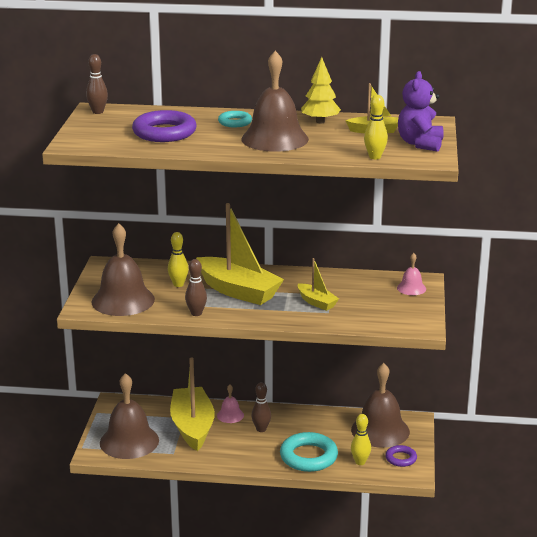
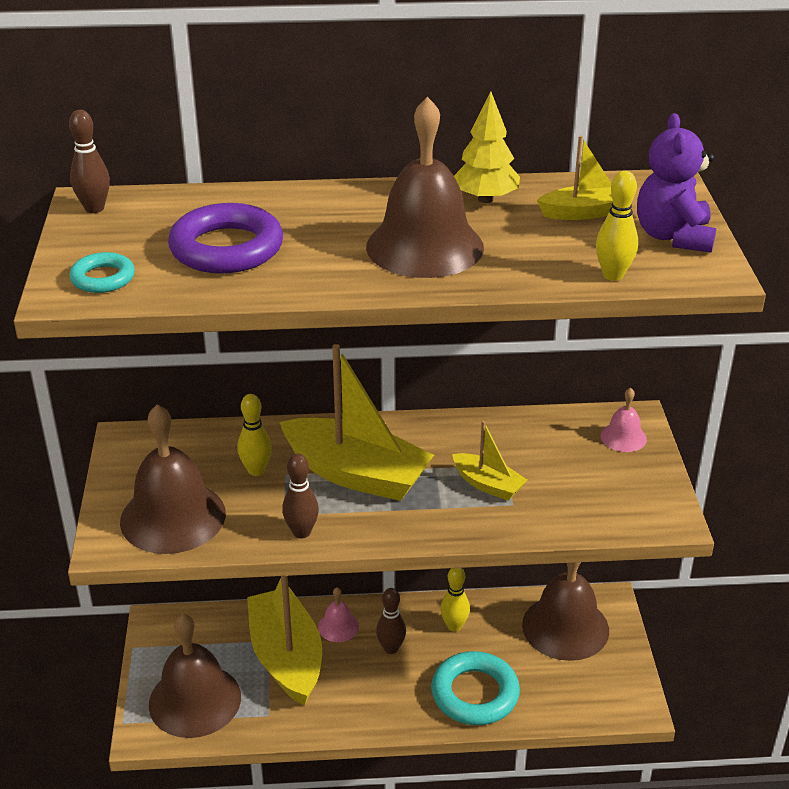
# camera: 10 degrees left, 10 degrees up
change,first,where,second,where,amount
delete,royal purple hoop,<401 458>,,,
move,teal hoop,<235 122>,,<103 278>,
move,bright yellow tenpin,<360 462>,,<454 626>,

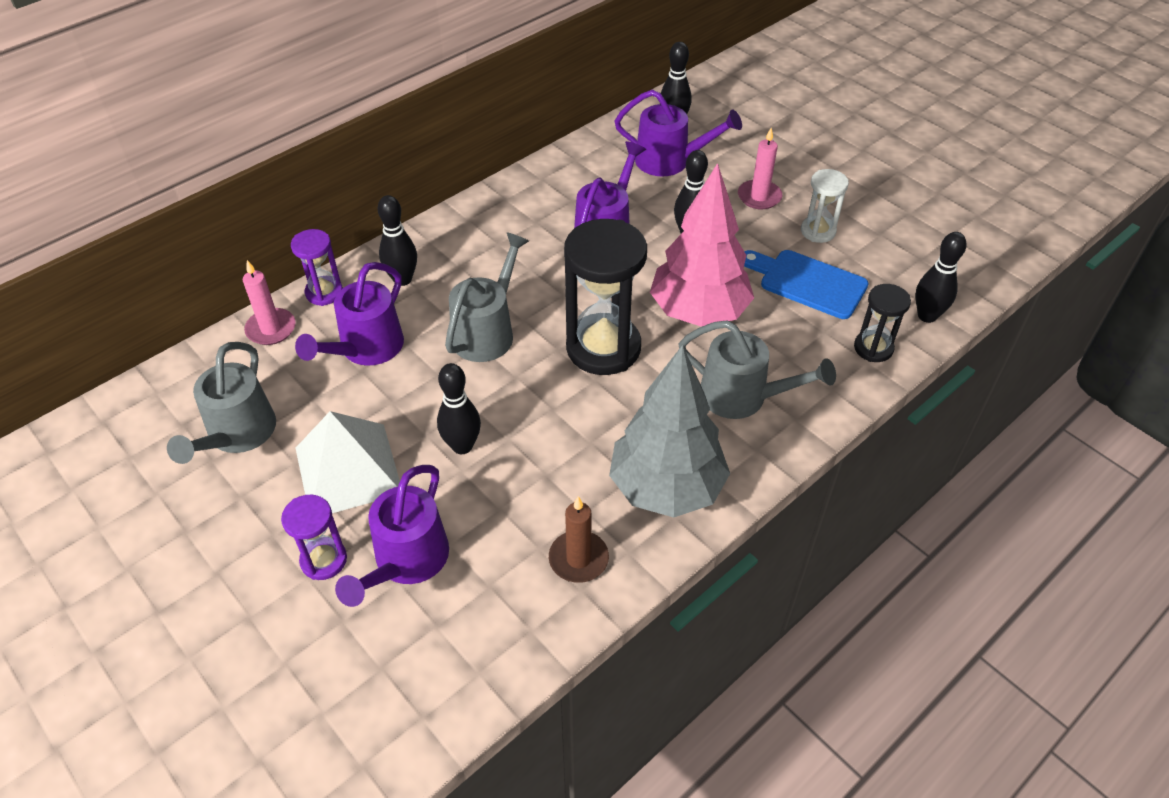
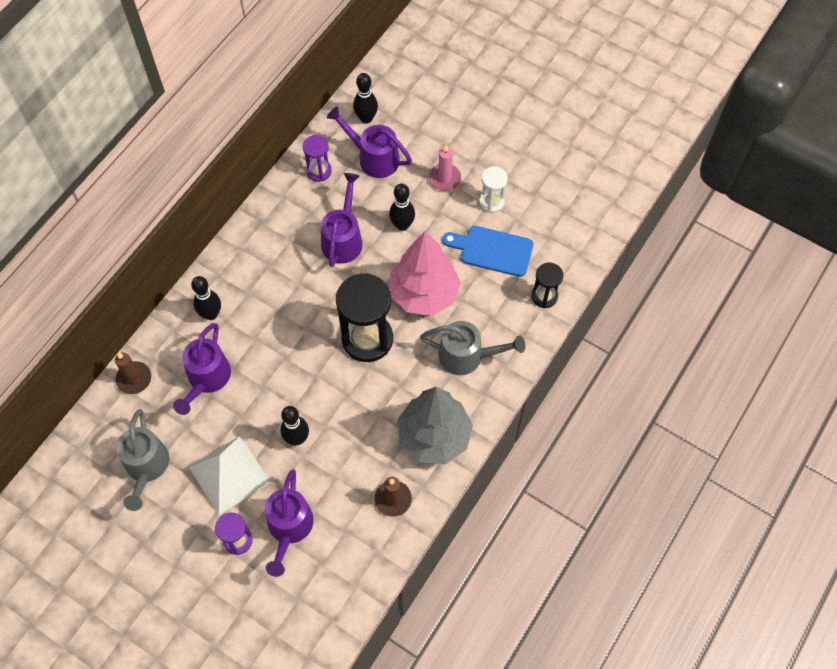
# camera: 15 degrees left, 15 degrees up
change,first,where,second,where,amount
delete,gray watering can,<487 331>,,,
delete,black tenpin,<927 316>,,,
move,royal purple hourglass,<324 292>,,<319 171>,
recolor,rose-pink wax candle,<271 329>,dark brown wax candle,<134 379>,
rotate,royal purple watering can,<670 161>,,<373 158>,150 degrees counterclockwise

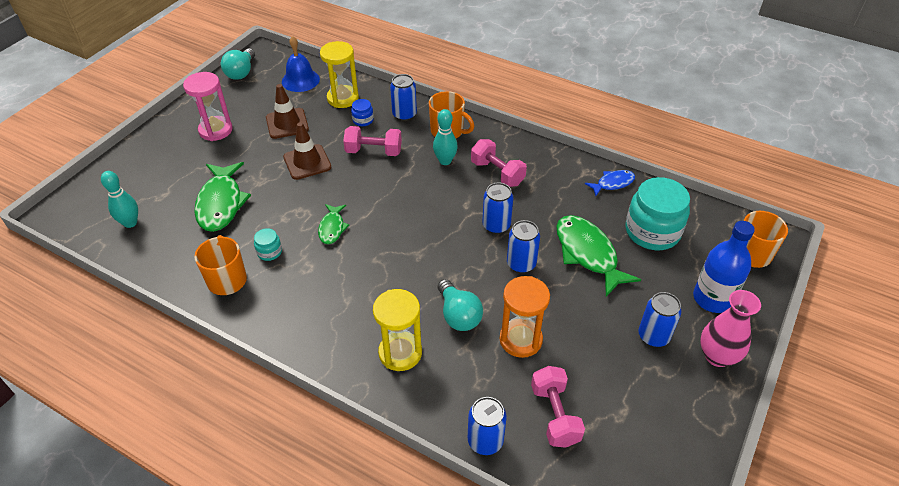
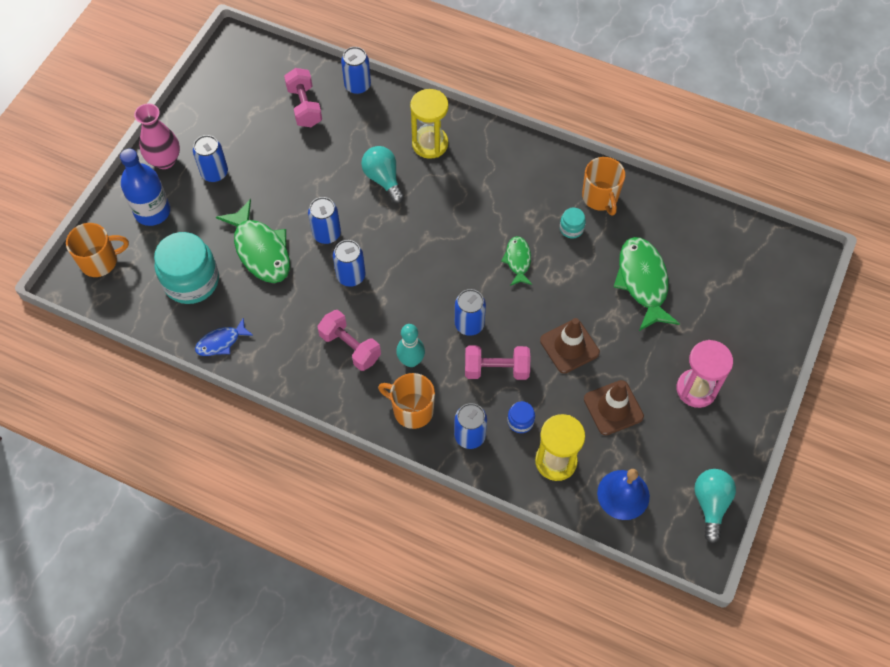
# camera: 175 degrees right, 15 degrees up
change,first,where,second,where,amount
delete,teal tenpin,<130 223>,,,
delete,orange hourglass,<520 340>,,,
insert,,,blue tin,<469 324>,

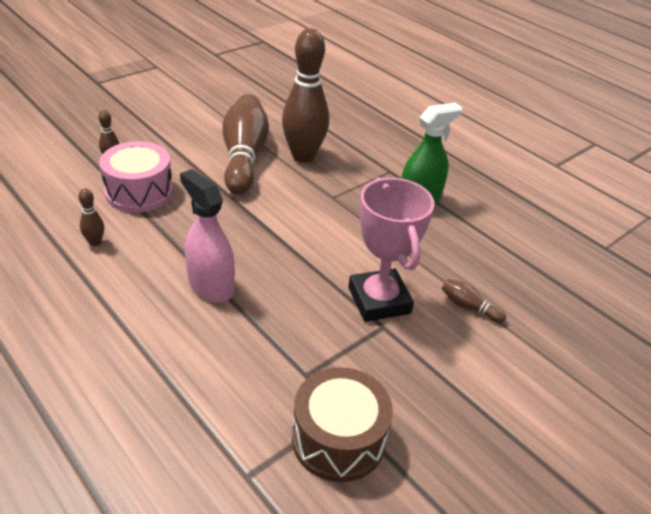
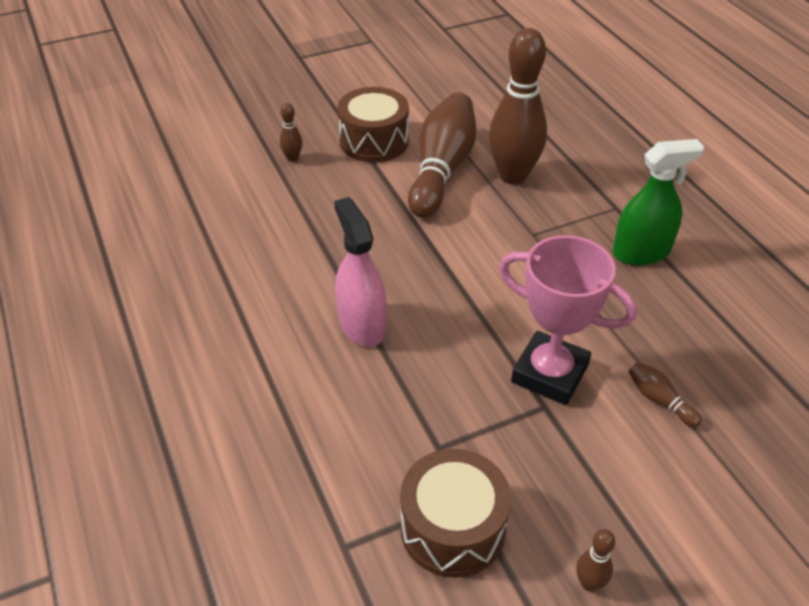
# camera: 20 degrees right, 5 degrees up
change,first,where,second,where,amount
delete,rose-pink drum,<139 192>,,,
insert,,,dark brown drum,<374 141>,
move,dark brown tenpin,<95 242>,,<589 583>,
rotate,rose-pink prize cup,<379 300>,,<549 373>,60 degrees counterclockwise

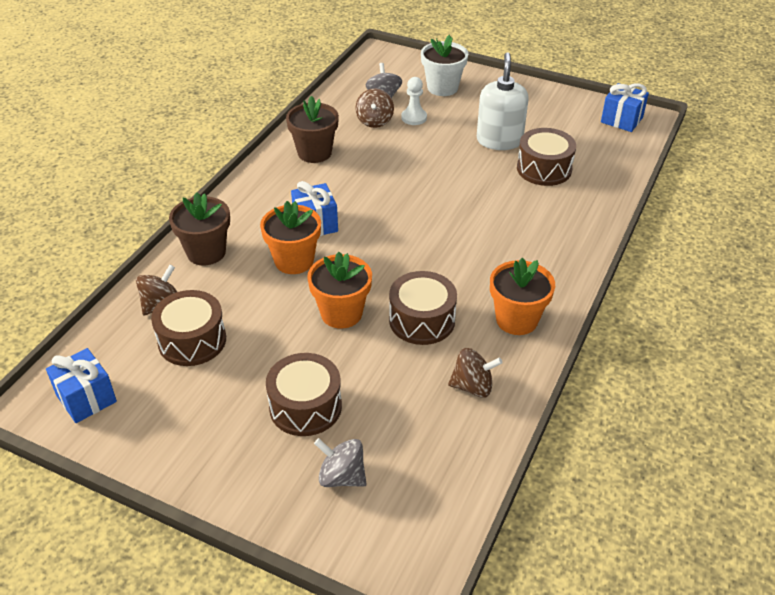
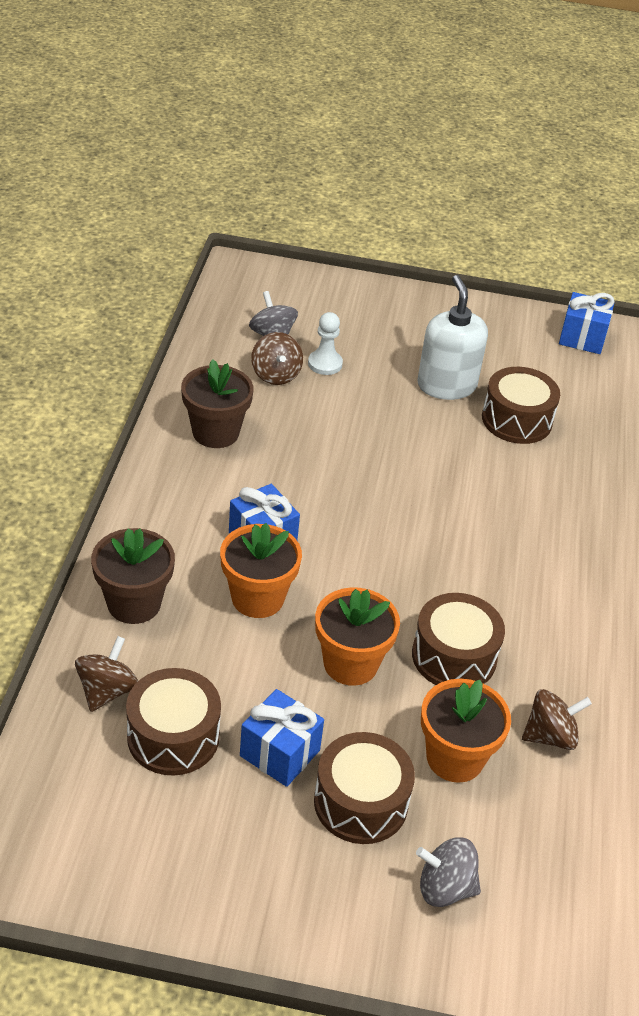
# camera: 20 degrees left, 0 degrees up
change,first,where,second,where,amount
delete,pure white plant pot,<442 88>,,,
move,blue present,<86 398>,,<279 753>,
move,orange plant pot,<516 320>,,<455 758>,

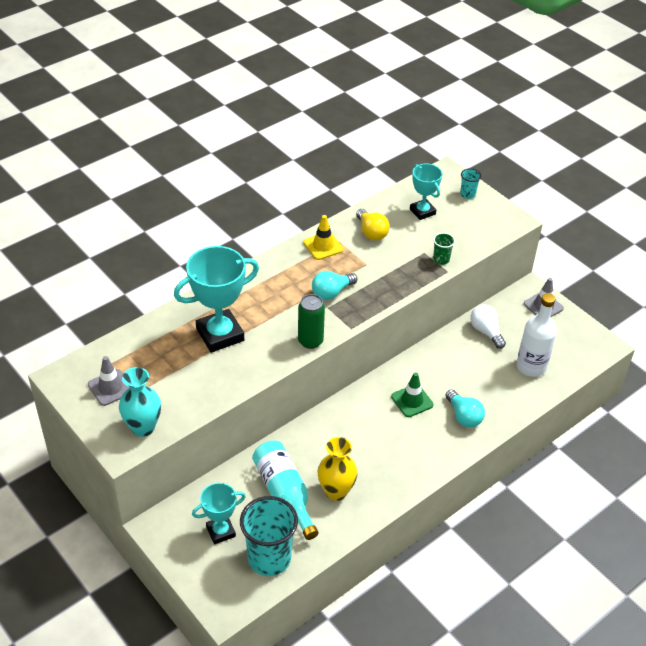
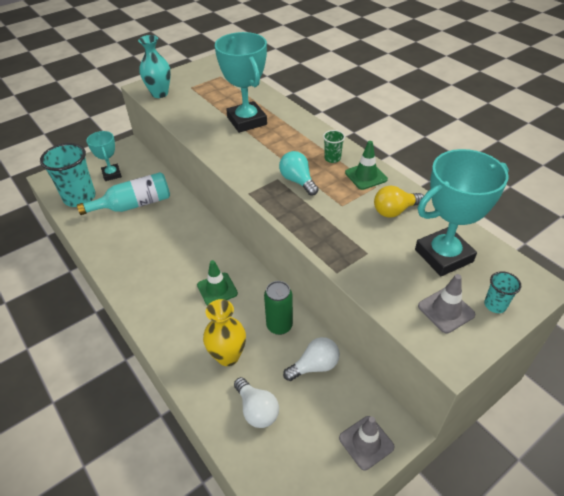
# camera: 95 degrees right, 0 degrees up
change,first,where,second,where,amount
delete,teal light bulb,<464 416>,,,
move,gray traffic cone,<110 387>,,<446 310>,
move,leaf-green tin,<310 341>,,<279 326>,
move,bright yellow flower vase,<336 491>,,<228 356>,
move,leaf-green cup,<441 259>,,<332 158>,
replace,pure white flask,<531 366>,pure white light bulb,<257 410>,
recolor,bright yellow traffic cone,<323 246>,leaf-green traffic cone,<366 176>,
resize,teal prize cup,<422 211>,,<443 256>,x1.70

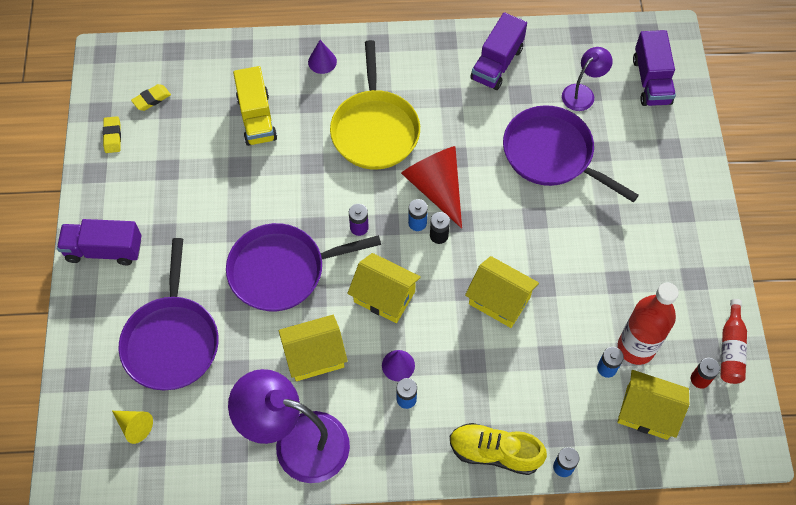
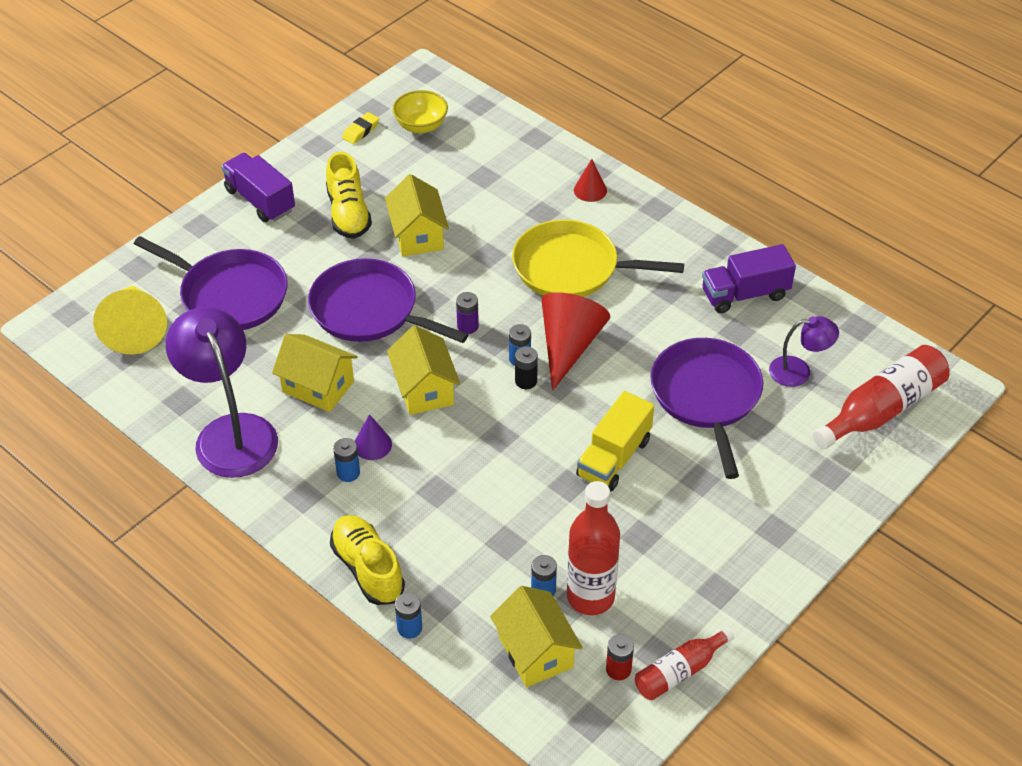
# camera: 45 degrees right, 15 degrees down
change,first,where,second,where,amount
insert,,,bright yellow shoe,<348 213>,
move,bright yellow toy truck,<257 118>,,<614 458>,
move,bright yellow toy house,<499 300>,,<418 235>,
replace,bright yellow pencil eraser,<151 99>,bright yellow serving bowl,<421 126>,
replace,royal purple toy truck,<651 81>,crimson flask,<882 409>,
recolor,royal purple cone,<322 61>,crimson cone,<590 190>,
rotate,royal purple pan,<172 341>,,<230 295>,105 degrees counterclockwise
rotate,bright yellow pan,<375 130>,,<571 268>,60 degrees clockwise
resize,bright yellow cone,<134 426>,,<135 328>,x1.95

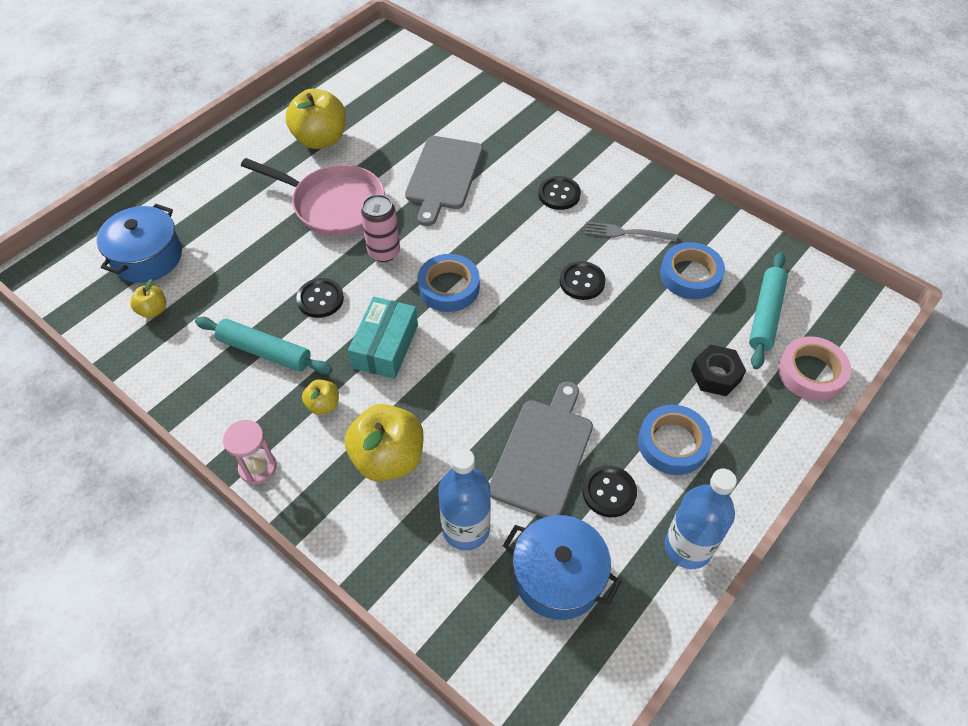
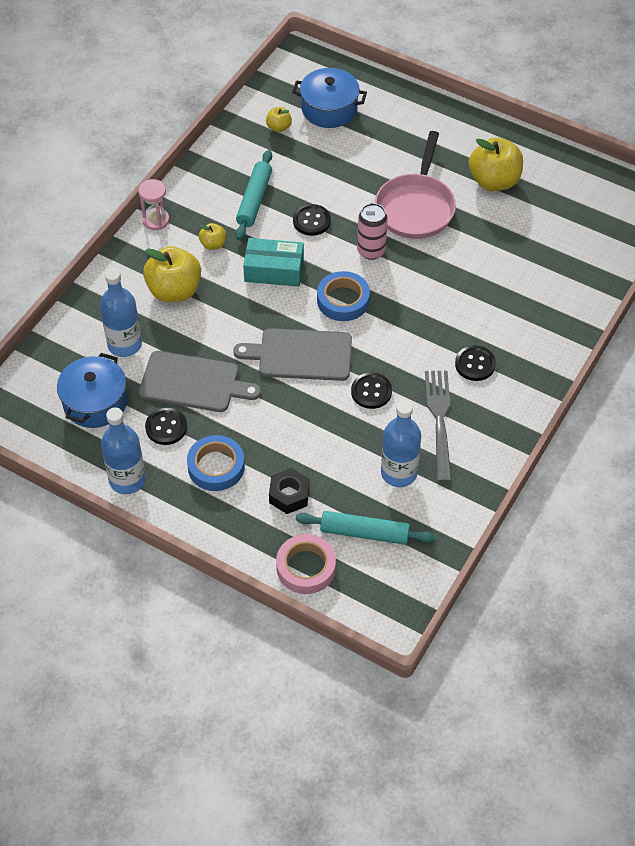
# camera: 80 degrees right, 0 degrees up
change,first,where,second,where,amount
move,gray chopping board,<443 176>,,<300 355>,
replace,blue sticky tape,<690 275>,blue flask,<399 473>,
resize,gray table fork,<625 233>,,<439 419>,x1.54

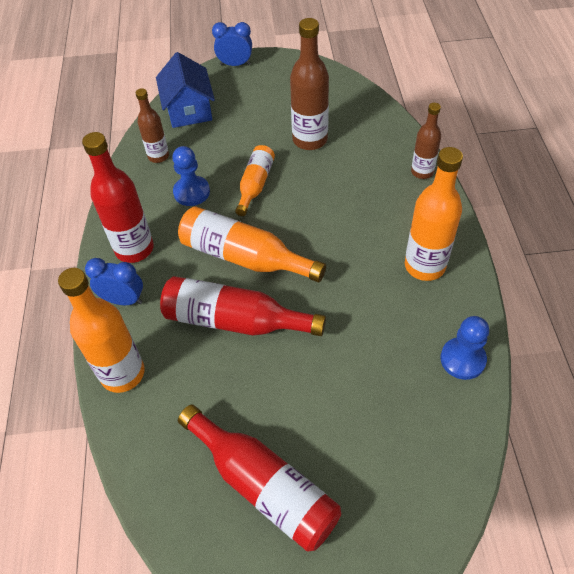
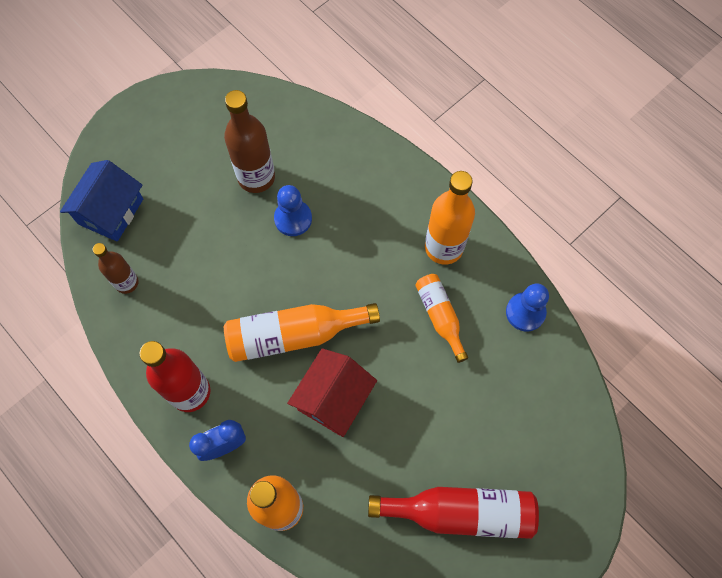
# camera: 40 degrees left, 15 degrees up
change,first,where,second,where,amount
delete,blue bedside clock,<235 64>,,,
delete,dark brown flask,<422 172>,,,
move,blue pawn,<191 192>,,<293 219>,
move,orange flask,<255 185>,,<440 316>,
replace,crimson flask,<235 320>,crimson toy house,<333 398>,
rotate,blue toy house,<189 109>,,<111 211>,75 degrees clockwise

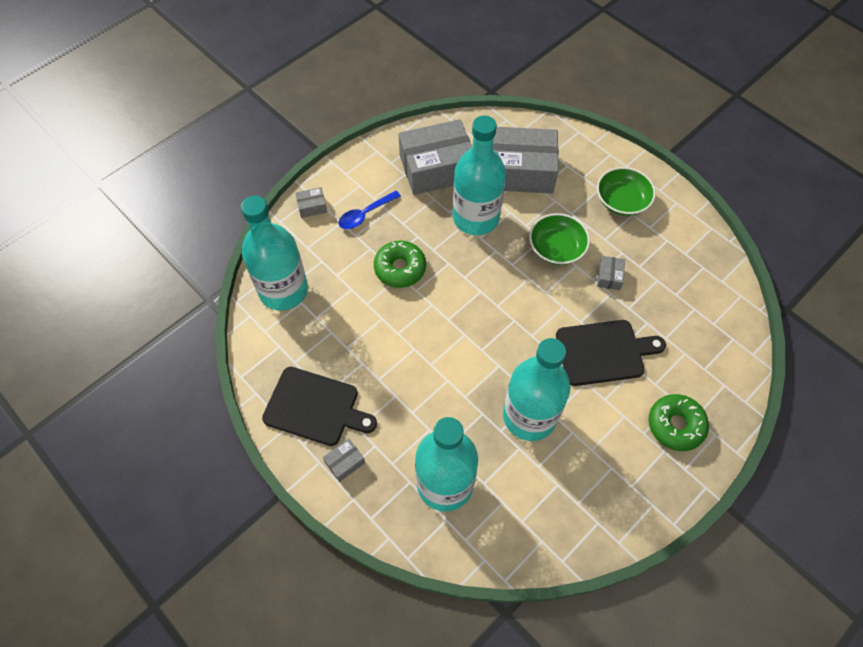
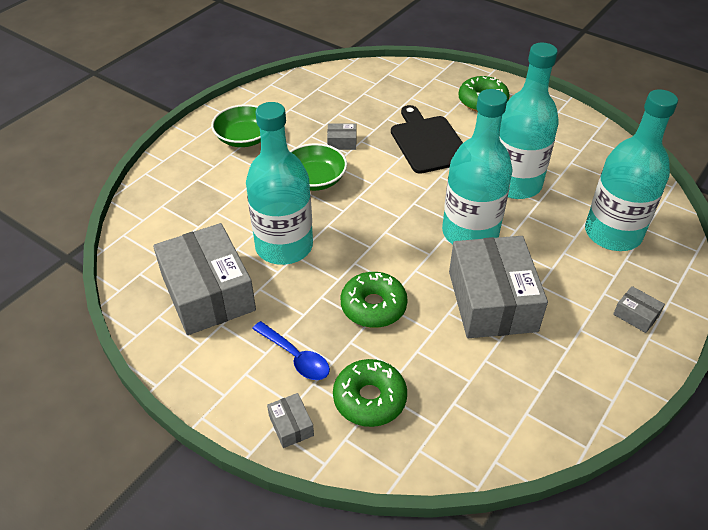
# camera: 100 degrees left, 15 degrees down
change,first,where,second,where,amount
delete,black chopping board,<315 407>,,,
insert,,,leaf-green donut,<369 399>,
move,teal flask,<283 290>,,<470 233>,
move,gray box,<521 171>,,<492 301>,

